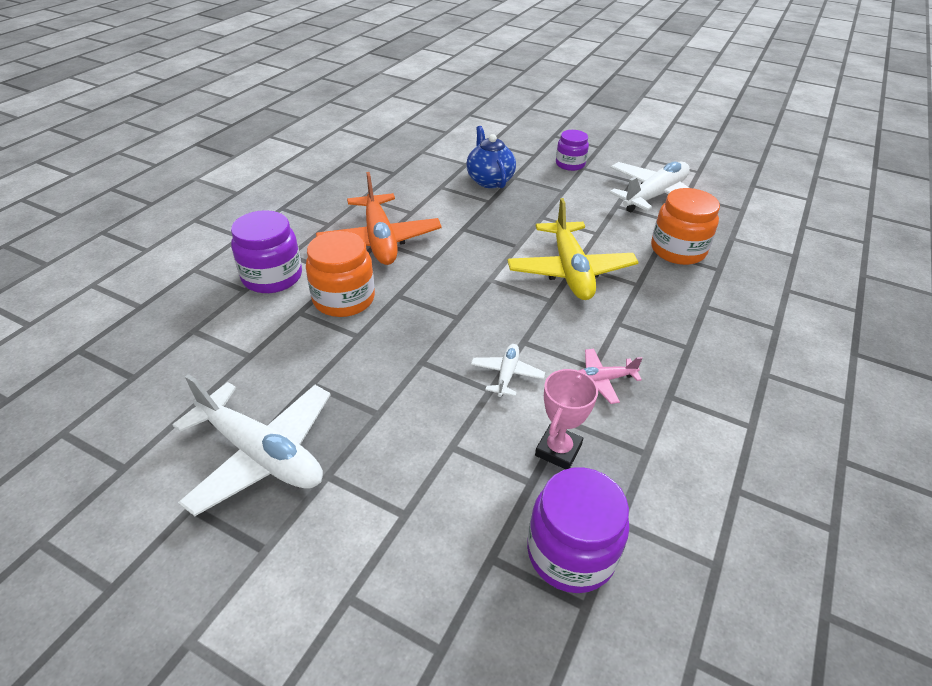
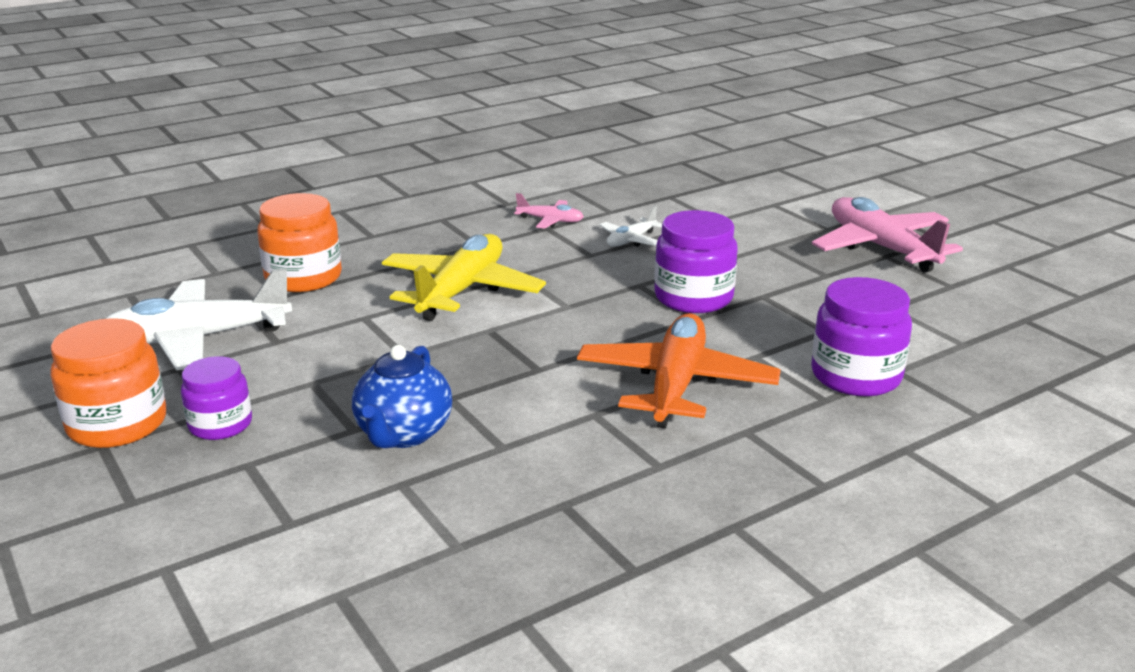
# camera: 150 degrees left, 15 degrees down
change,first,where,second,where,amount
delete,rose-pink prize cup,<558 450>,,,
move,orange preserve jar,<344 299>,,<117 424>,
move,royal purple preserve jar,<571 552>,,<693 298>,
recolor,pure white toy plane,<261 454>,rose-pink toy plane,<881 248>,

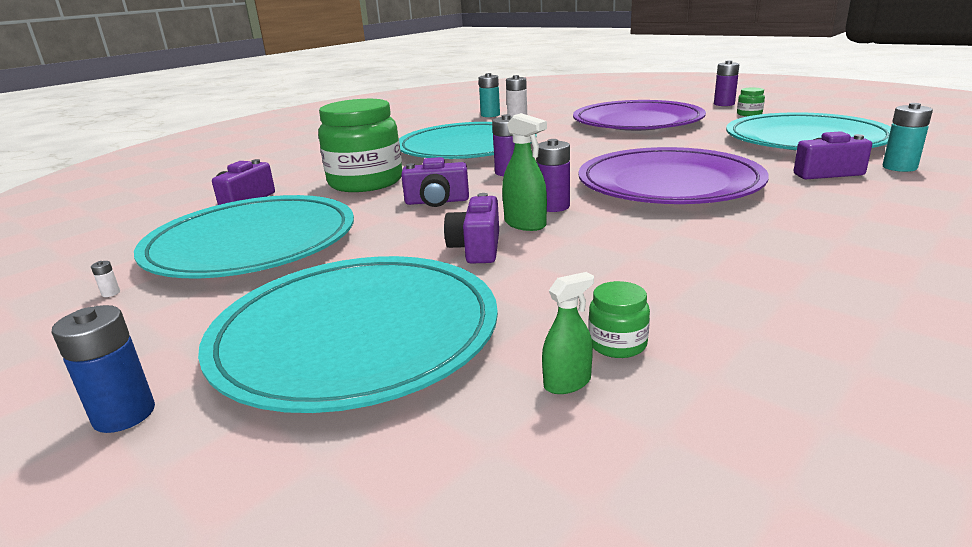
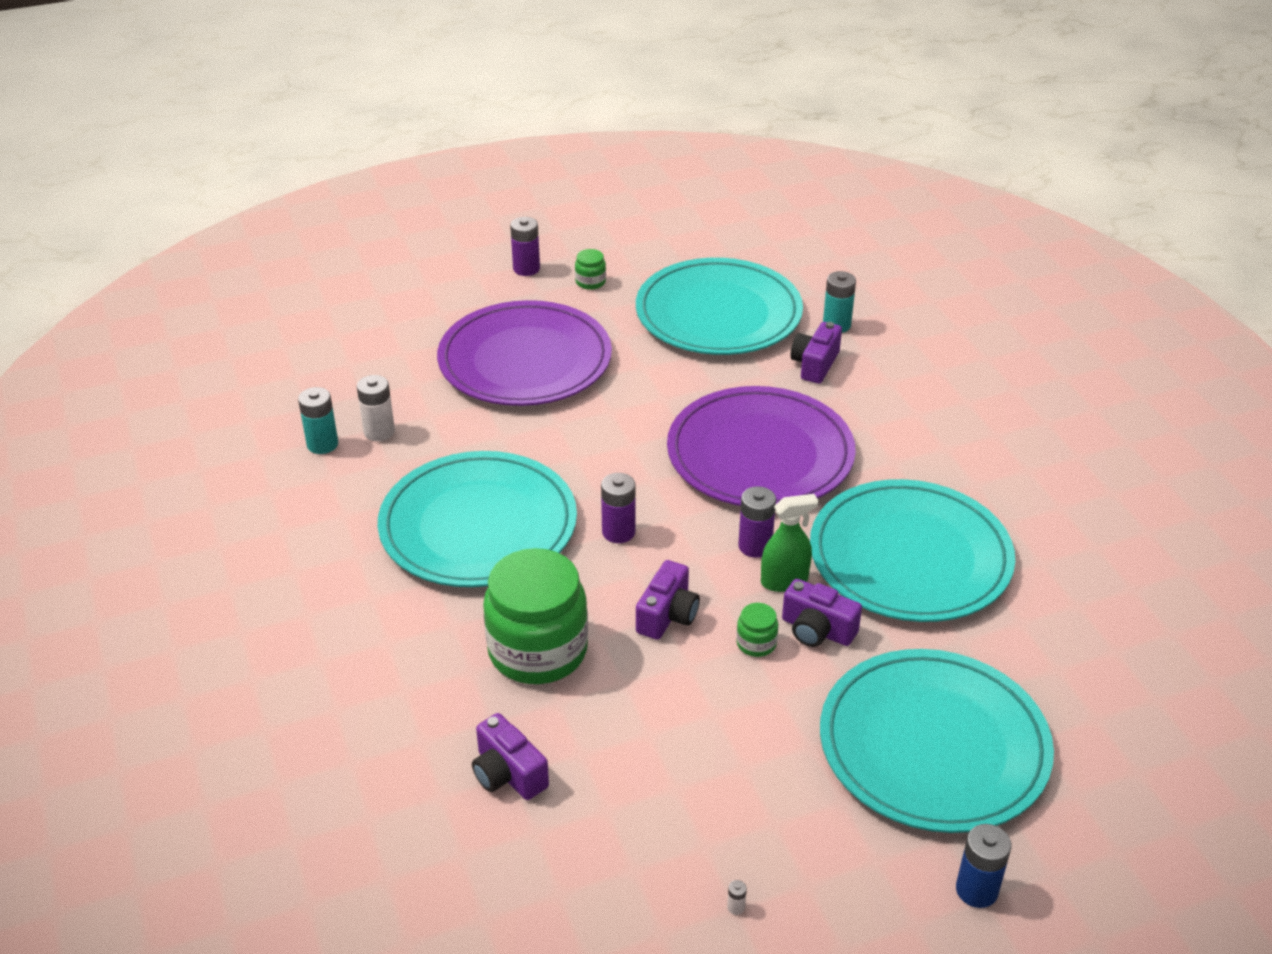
# camera: 65 degrees left, 15 degrees up
change,first,where,second,where,amount
delete,leaf-green spray cleaner,<567 382>,,,
move,teal flat dish,<252 244>,,<910 557>,
move,leaf-green preserve jar,<617 344>,,<756 643>,

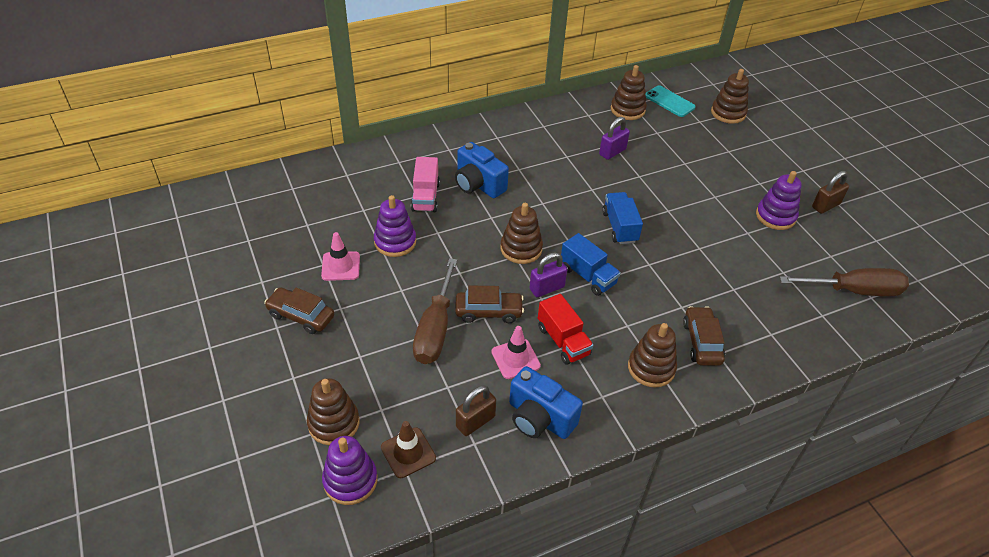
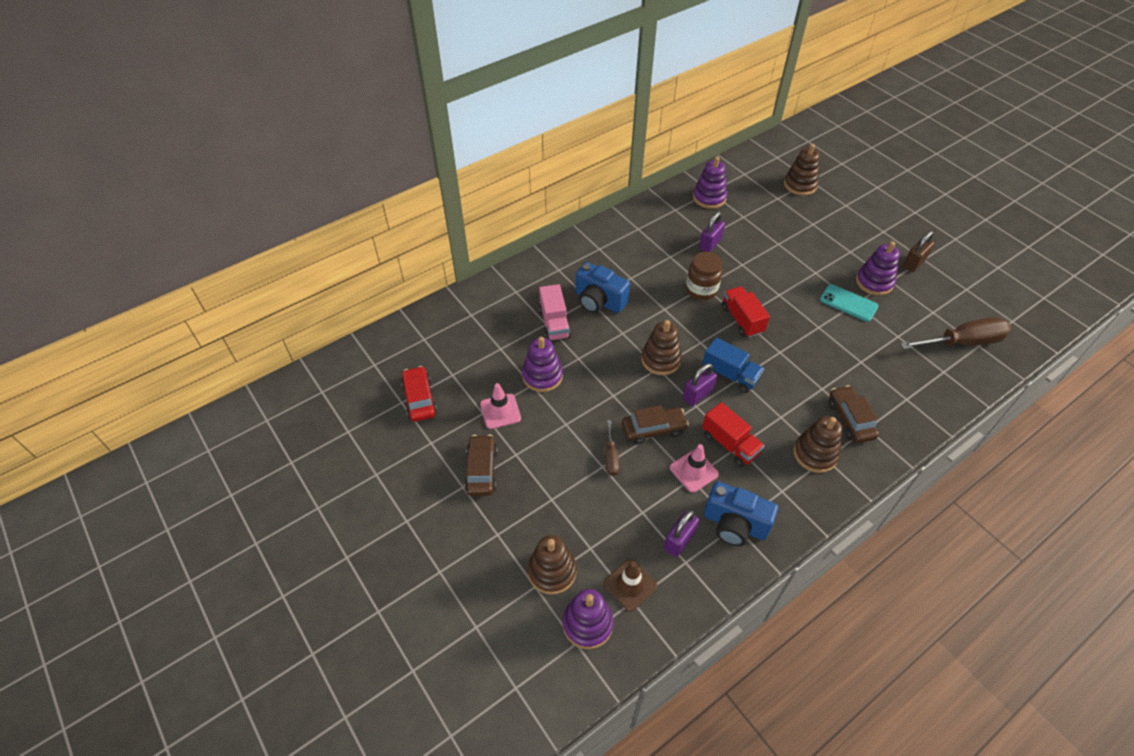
# camera: 10 degrees left, 5 degrees up
change,first,where,second,where,amount
insert,,,crimson toy car,<419 399>,
insert,,,dark brown preserve jar,<701 290>,
move,teal smartphone,<669 101>,,<848 303>,
recolor,dark brown lock,<475 421>,royal purple lock,<679 540>,
recolor,blue toy truck,<619 227>,crimson toy truck,<742 320>,
recolor,dark brown stacking rings,<627 110>,royal purple stacking rings,<709 198>,
rotate,dark brown toy car,<301 316>,,<481 470>,75 degrees clockwise
resize,dark brown flat screwdriver,<435 329>,,<611 457>,x0.50

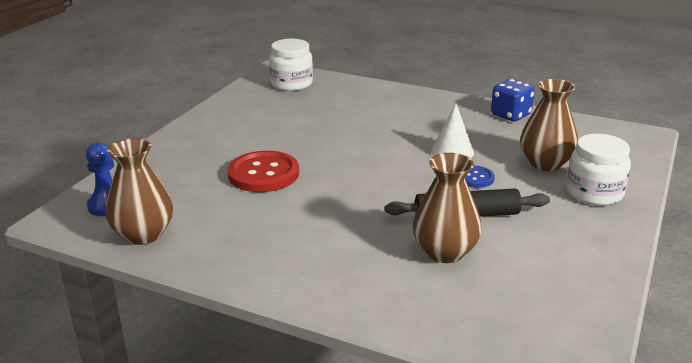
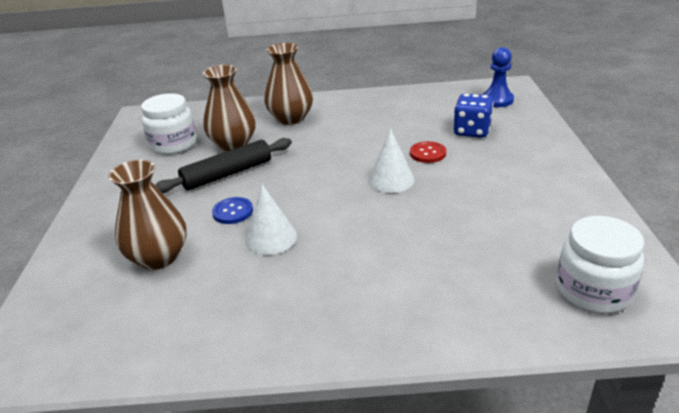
# camera: 155 degrees right, 5 degrees up
change,first,where,second,where,amount
insert,,,pure white cone,<391 180>,
move,dark brown flower vase,<143 234>,,<291 118>,
move,blue dice,<510 115>,,<472 131>,
move,pure white preserve jar,<594 193>,,<173 144>,
resize,crimson sewing button,<263 174>,,<428 153>,x0.53

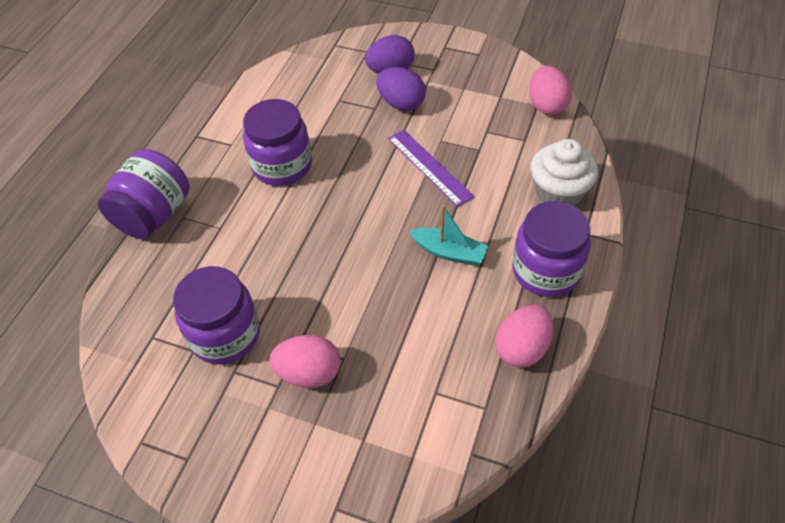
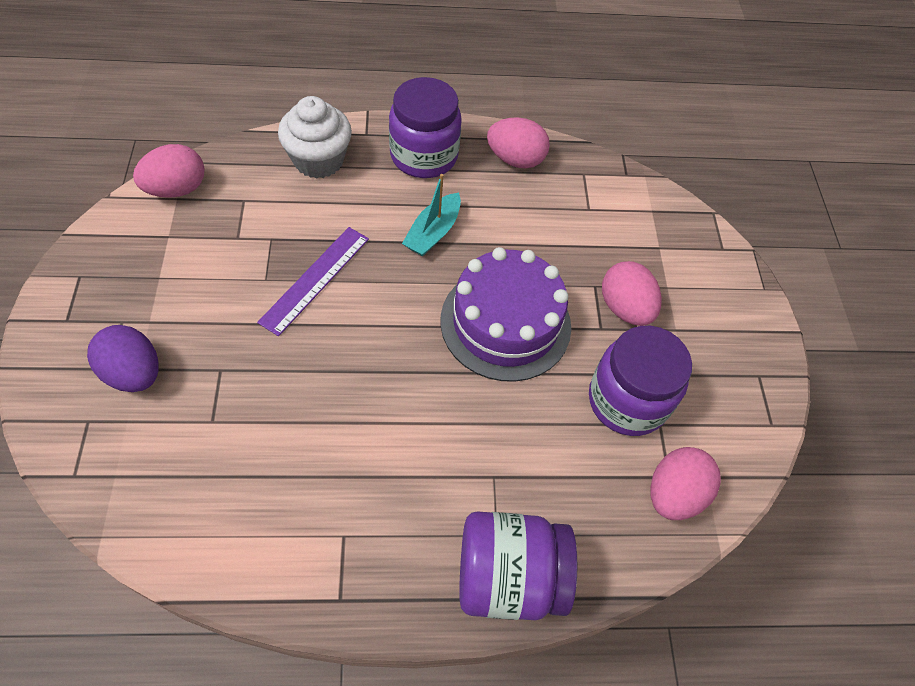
# camera: 120 degrees left, 5 degrees up
change,first,where,second,where,amount
delete,royal purple preserve jar,<282 166>,,,
delete,royal purple egg shape,<401 103>,,,
insert,,,royal purple gateau,<505 323>,
insert,,,rose-pink egg shape,<674 494>,
rotate,teal boat,<449 252>,,<433 233>,150 degrees counterclockwise

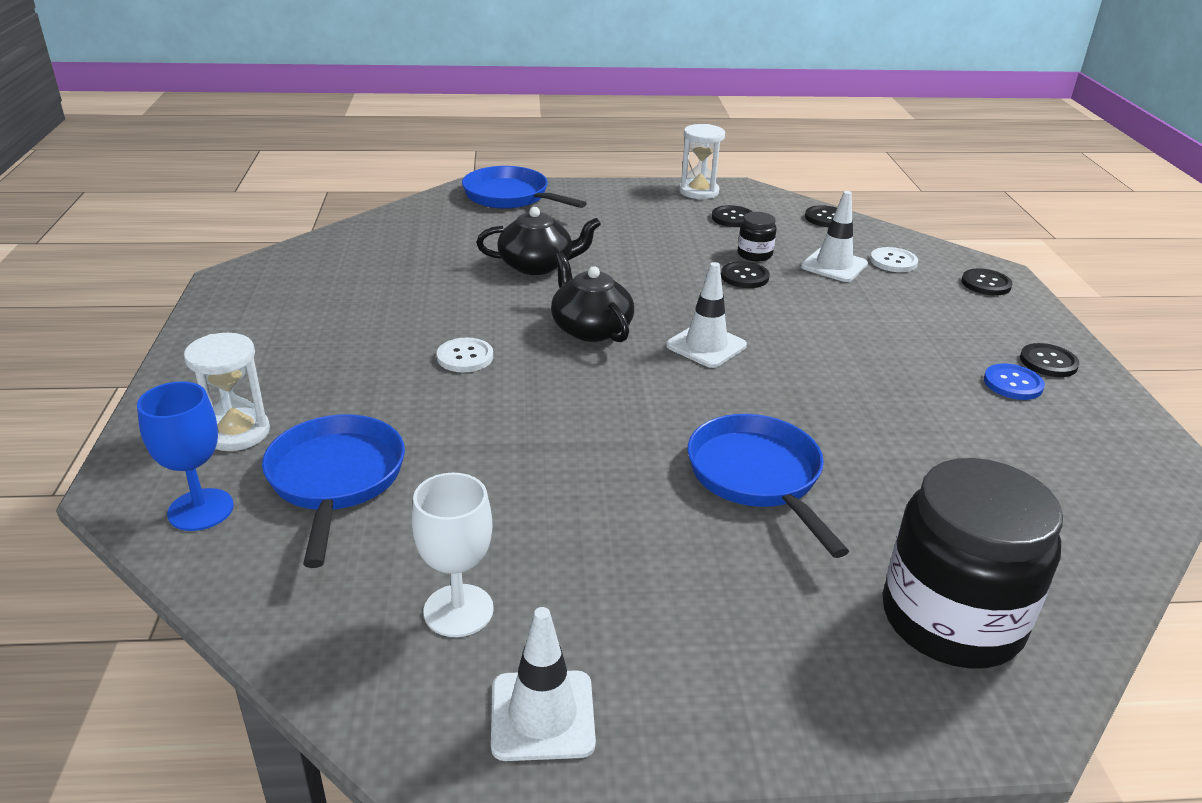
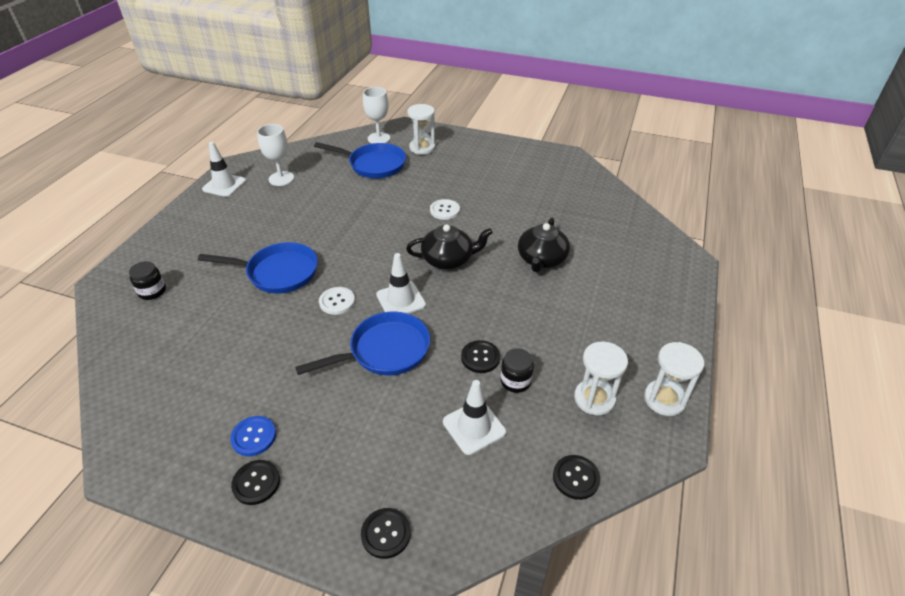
# camera: 115 degrees right, 10 degrees up
change,first,where,second,where,amount
move,blue pan,<510 197>,,<385 351>,
move,pure white sewing button,<893 261>,,<337 301>,
replace,black sewing button,<732 218>,pure white hourglass,<594 398>,
recolor,blue wine glass,<201 510>,pure white wine glass,<379 138>,
resize,black preserve jar,<951 619>,,<152 291>,x0.43

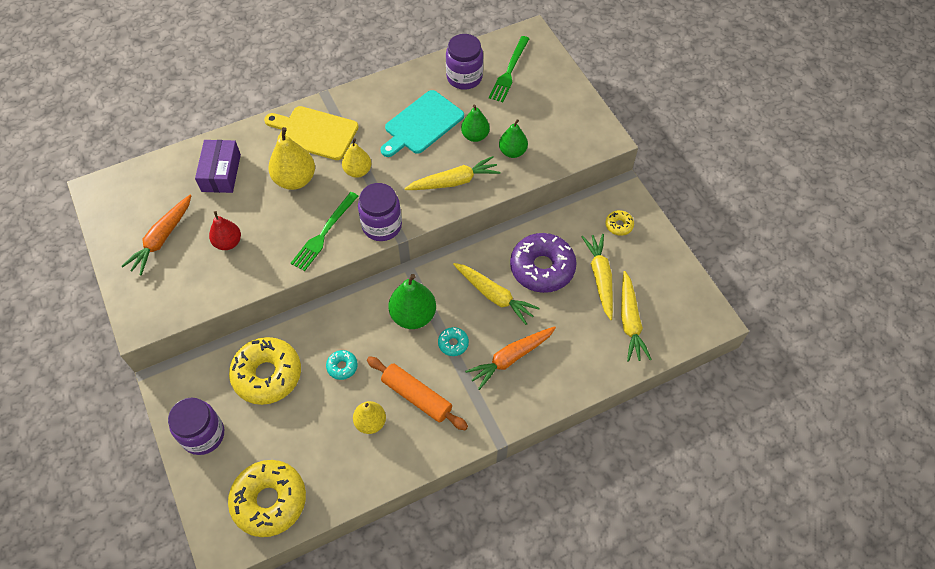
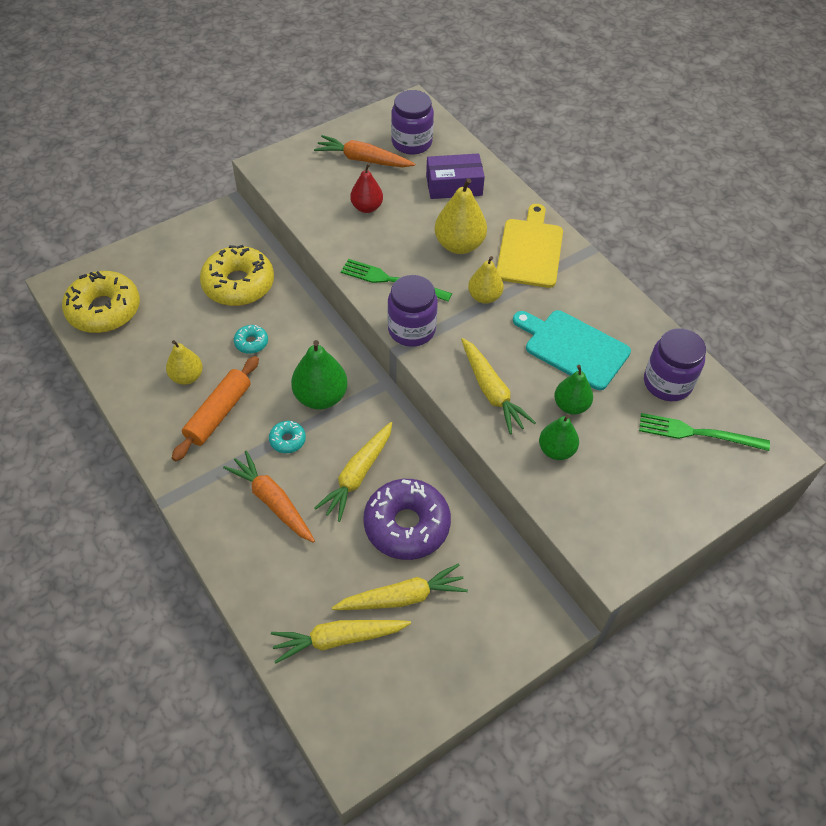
# camera: 80 degrees right, 5 degrees down
change,first,where,second,where,amount
delete,bright yellow donut,<619 225>,,,
move,royal purple preserve jar,<203 435>,,<411 142>,

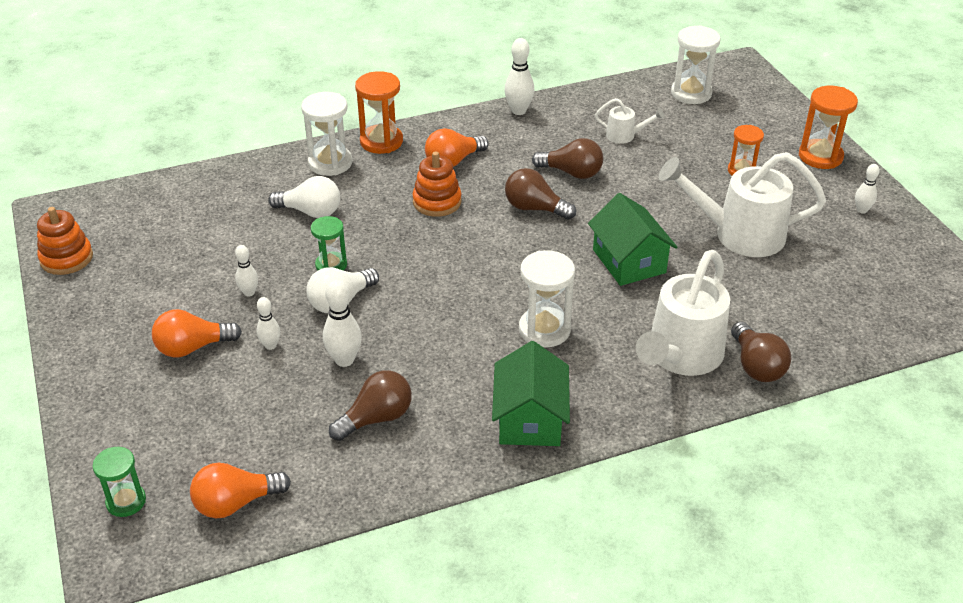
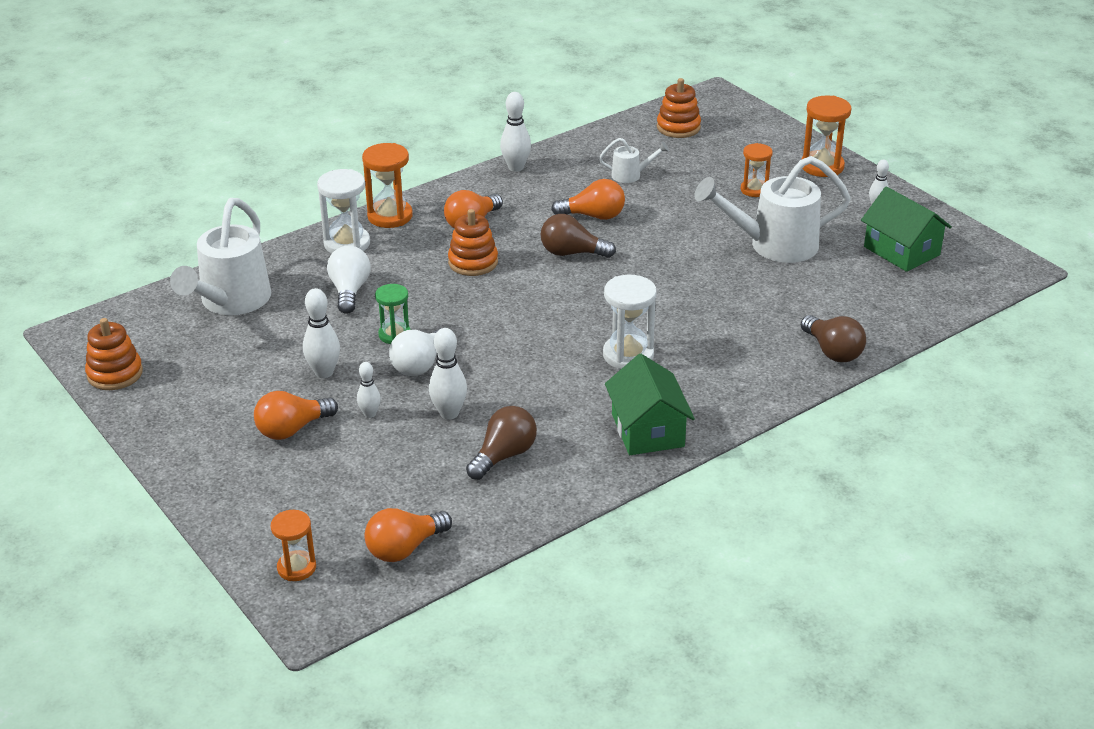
# camera: 15 degrees left, 5 degrees down
change,first,where,second,where,amount
move,leaf-green toy house,<629 261>,,<902 251>,
move,pure white watering can,<680 356>,,<230 302>,
replace,pure white hourglass,<691 93>,orange stacking rings,<678 127>,
recolor,leaf-green hourglass,<126 501>,orange hourglass,<296 568>,
recolor,dark brown light bulb,<572 173>,orange light bulb,<593 216>,
rotate,pure white light bulb,<310 212>,,<349 291>,90 degrees counterclockwise
resize,pure white tenpin,<249 293>,,<324 372>,x1.61

